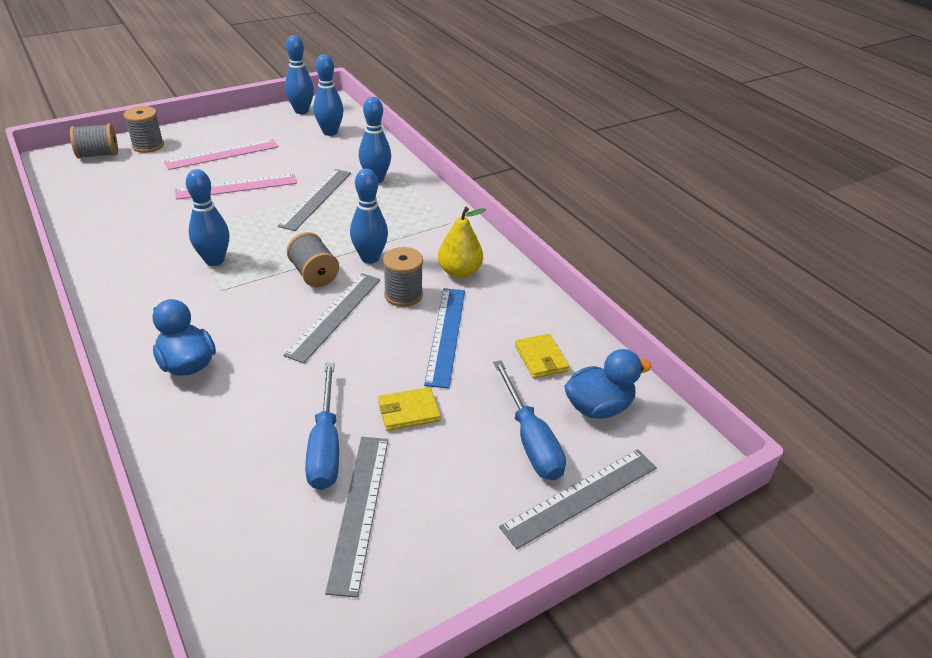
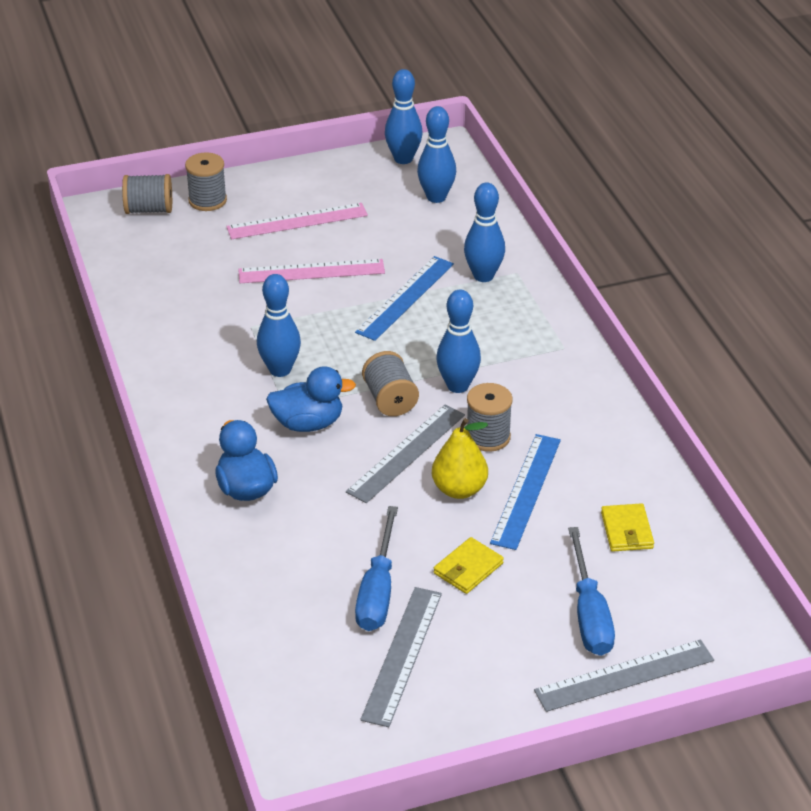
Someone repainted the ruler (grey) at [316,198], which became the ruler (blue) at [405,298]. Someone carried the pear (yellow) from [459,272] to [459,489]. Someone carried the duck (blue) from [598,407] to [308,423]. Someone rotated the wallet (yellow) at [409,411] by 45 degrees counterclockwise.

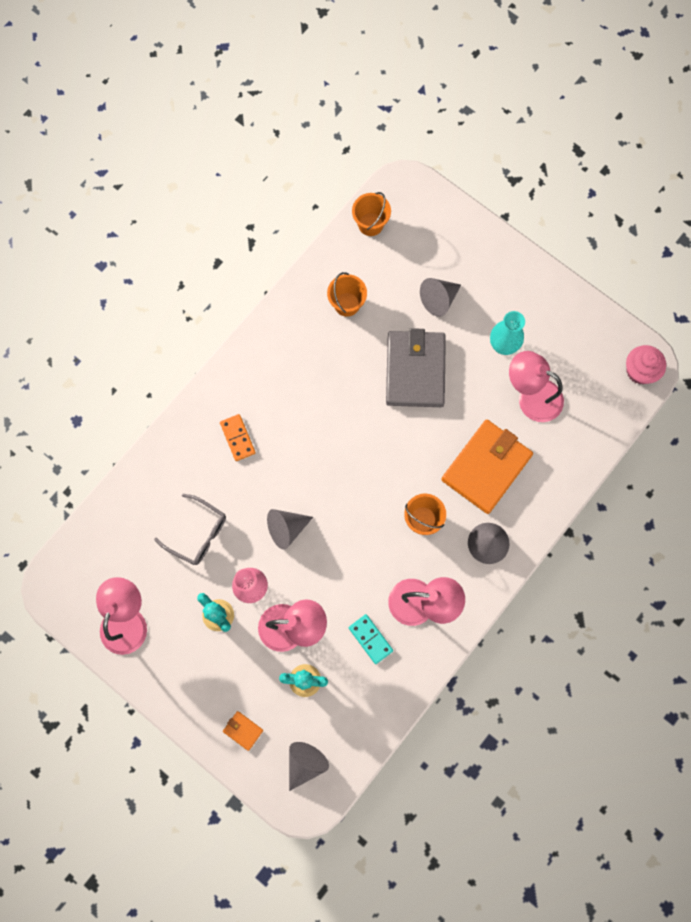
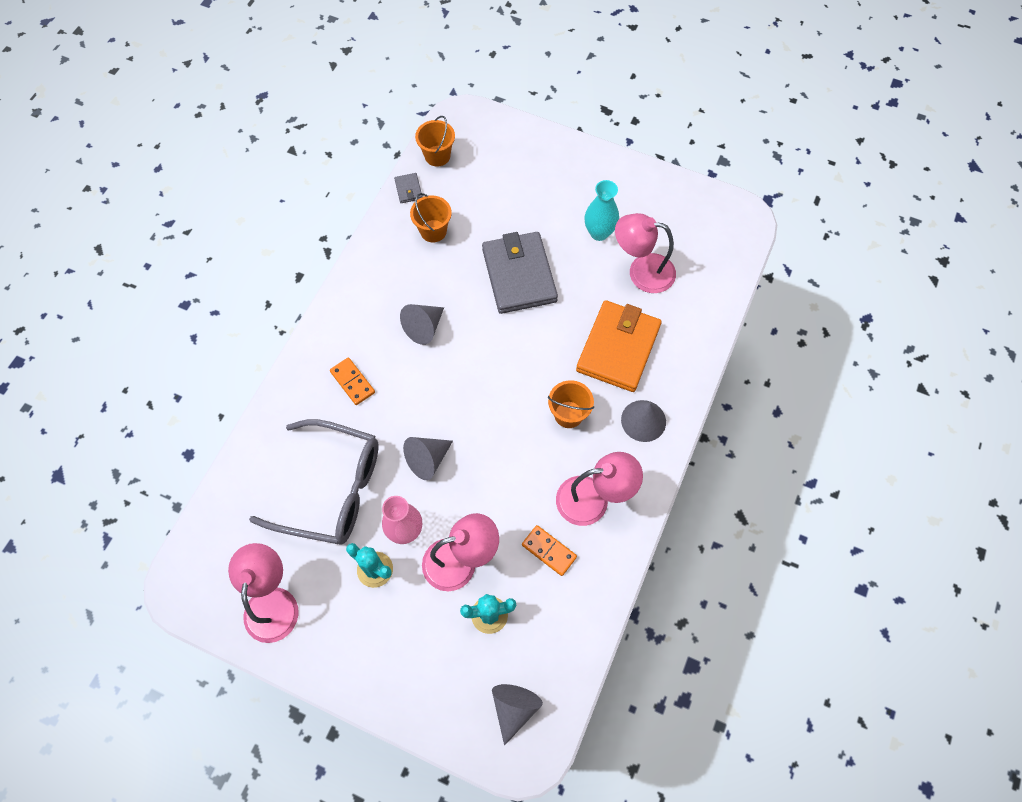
Someone carried the cone (grey) from [439,299] to [424,327]. Someone took away the cupcake (pink) at [640,371]. Someone scaled the glasses (grey) at [198,534] by 1.73. Someone repainted the domino (turquoise) at [370,639], which became the domino (orange) at [549,551]. Someone took away the wallet (orange) at [243,730]. Someone put down the wallet (grey) at [408,189].

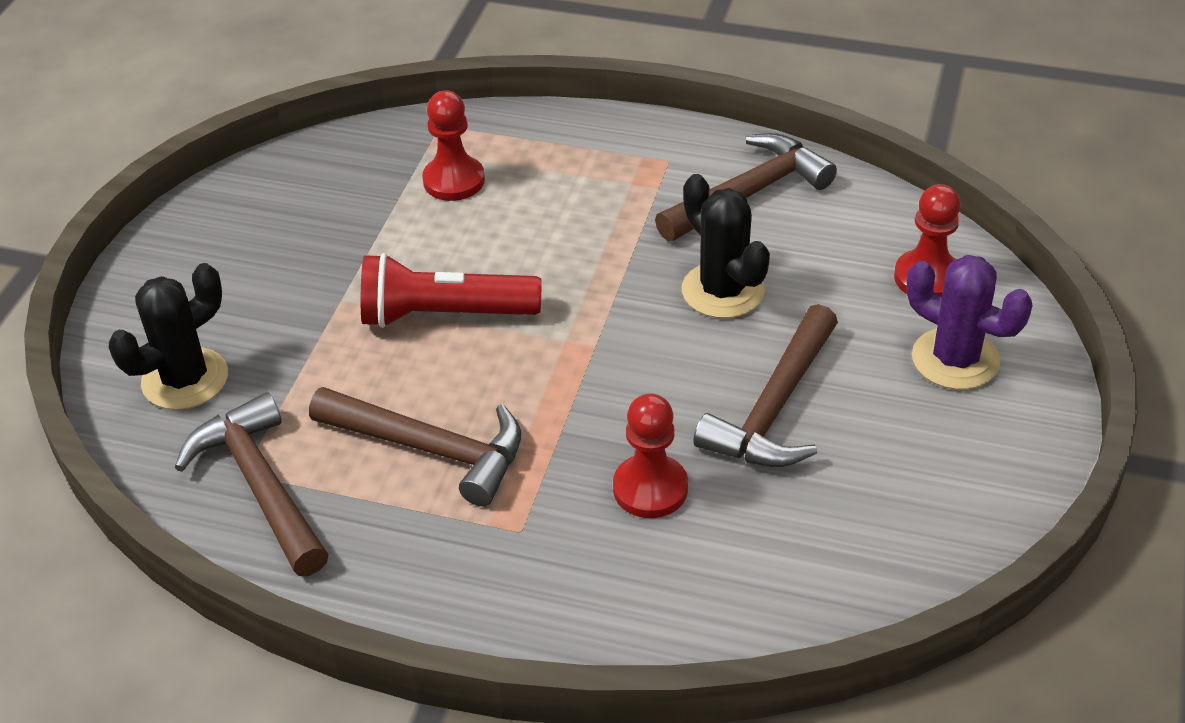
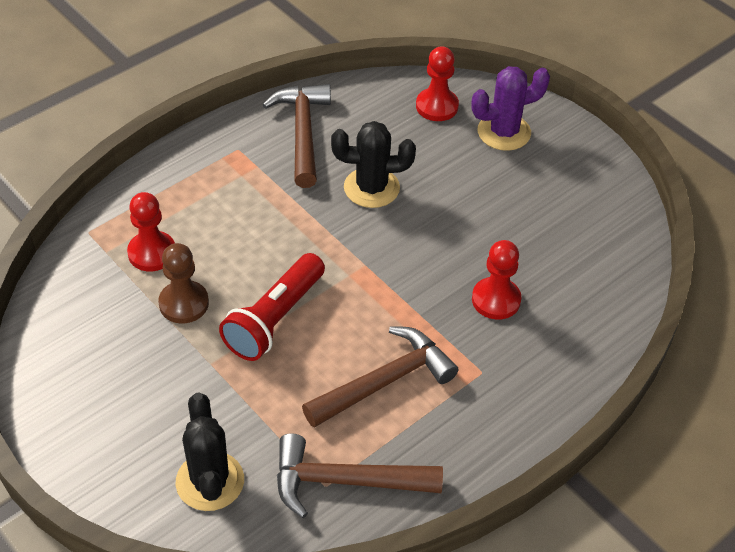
Someone took away the hammer (brown) at [775,407]. Someone put down the pawn (brown) at [184,303].

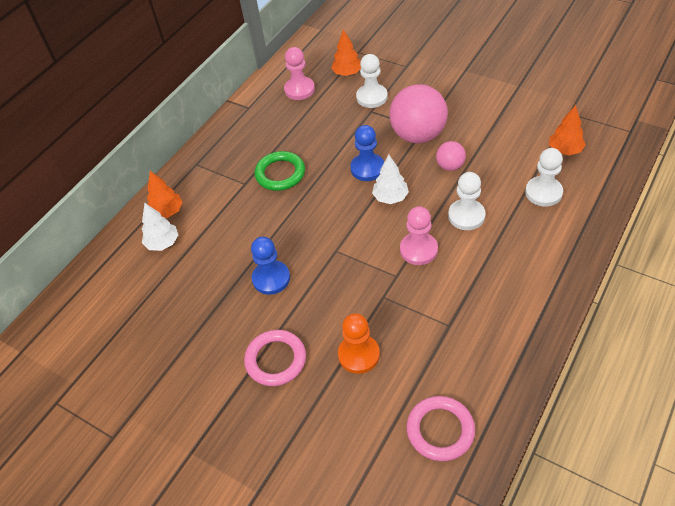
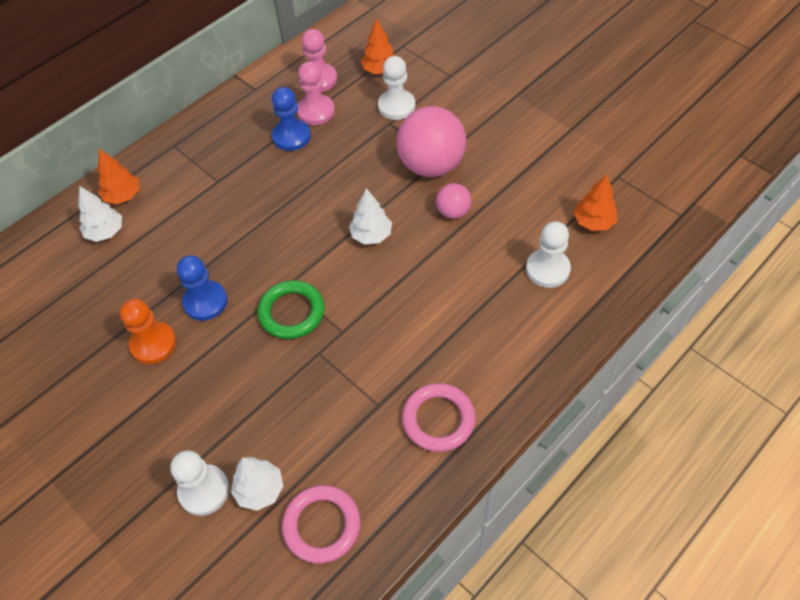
Someone carried the pawn (blue) from [367,168] to [291,136]. Someone carried the ring (green) from [280,174] to [292,312]. Someone carried the pawn (white) from [466,216] to [204,490]. Someone carried the pawn (pink) from [418,250] to [316,111]. Someone carried the pawn (orange) from [359,355] to [153,344]. Someone carried the ring (pink) from [276,360] to [438,419]. Someone put down the tree (white) at [260,490].

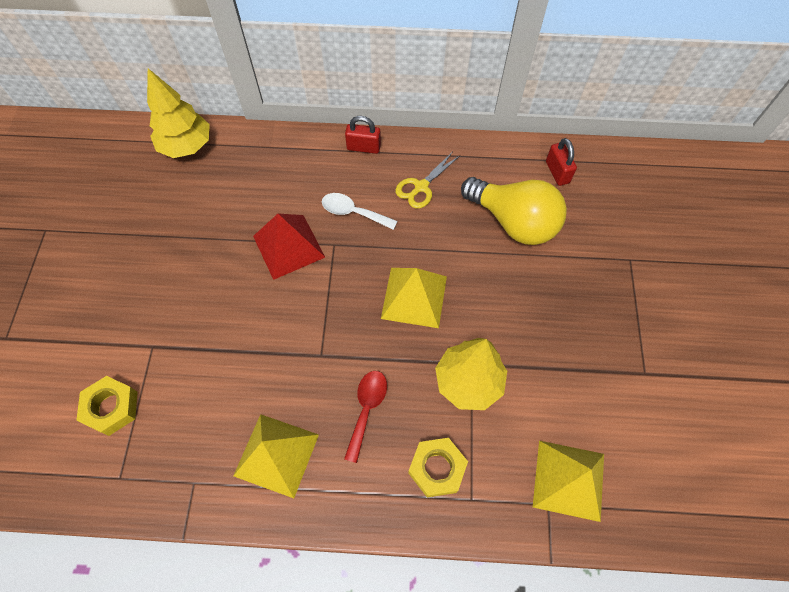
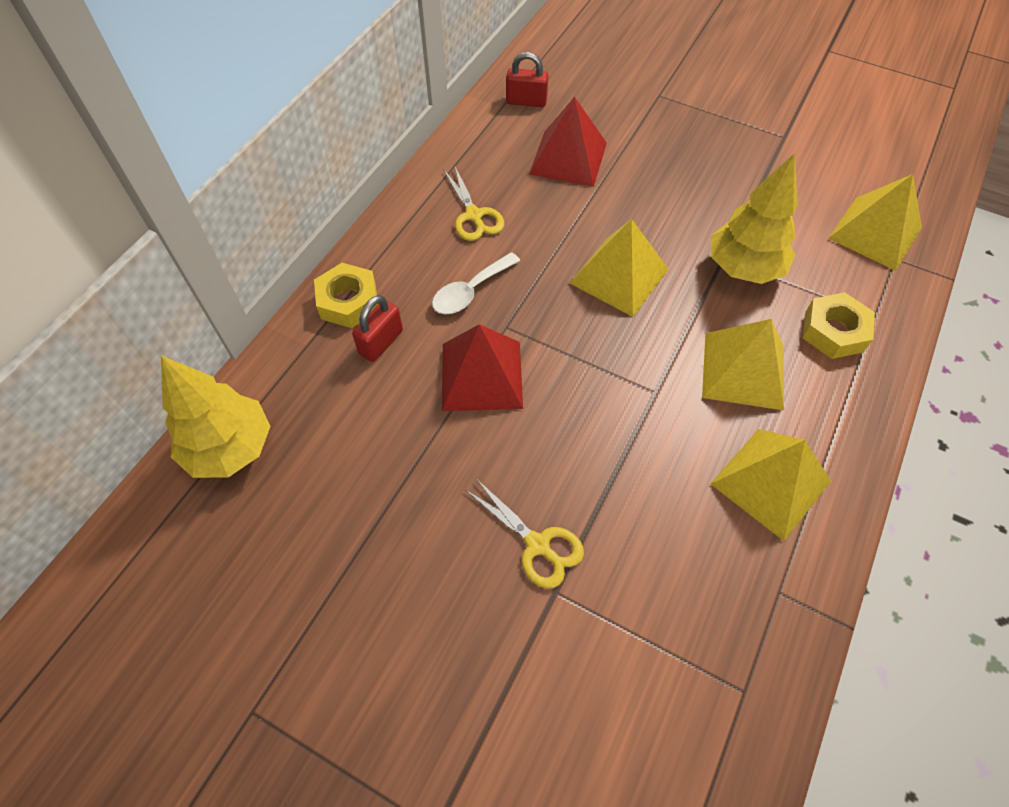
Someone carried the padlock (red) from [363,147] to [381,342]. Someone swapped the light bulb (yellow) at [513,222] for the pyramid (red) at [568,158]. Someone swapped the spoon (red) at [366,409] for the pyramid (yellow) at [743,370]. Someone carried the nut (yellow) from [111,407] to [348,301]. Someone put down the scissors (yellow) at [538,545].

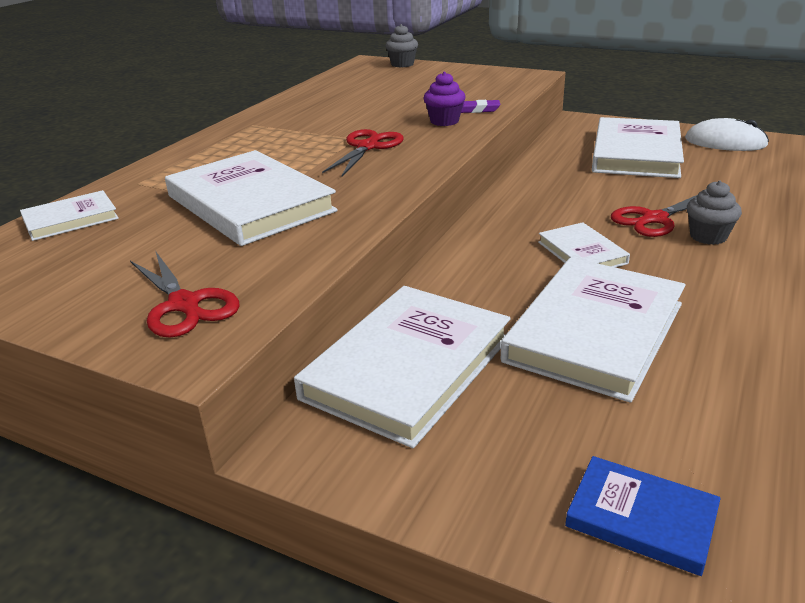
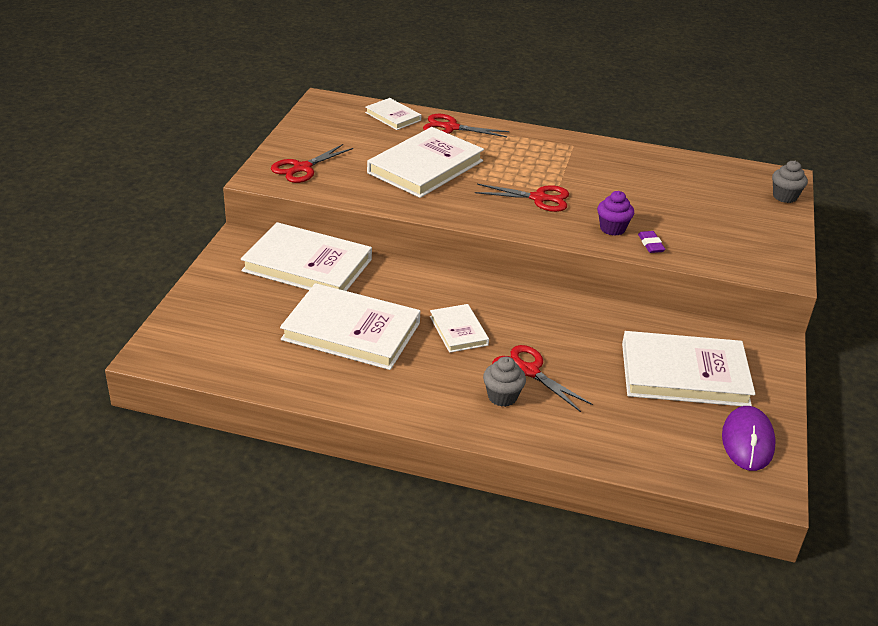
Someone repainted the mouse (white) at [725,142], which became the mouse (purple) at [747,441]. Someone rotated the book (white) at [582,253] by 75 degrees counterclockwise. Someone took away the book (blue) at [641,518]. Someone put down the scissors (red) at [450,127].

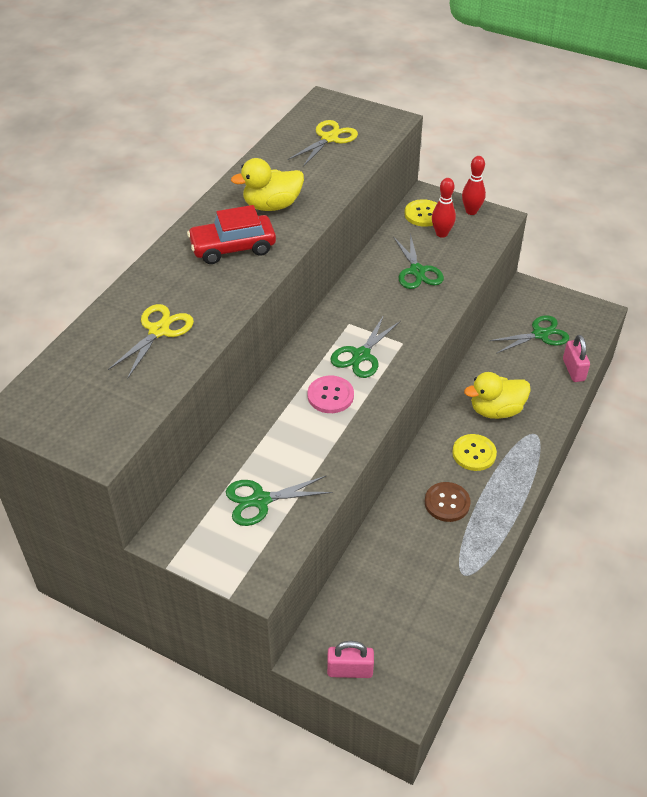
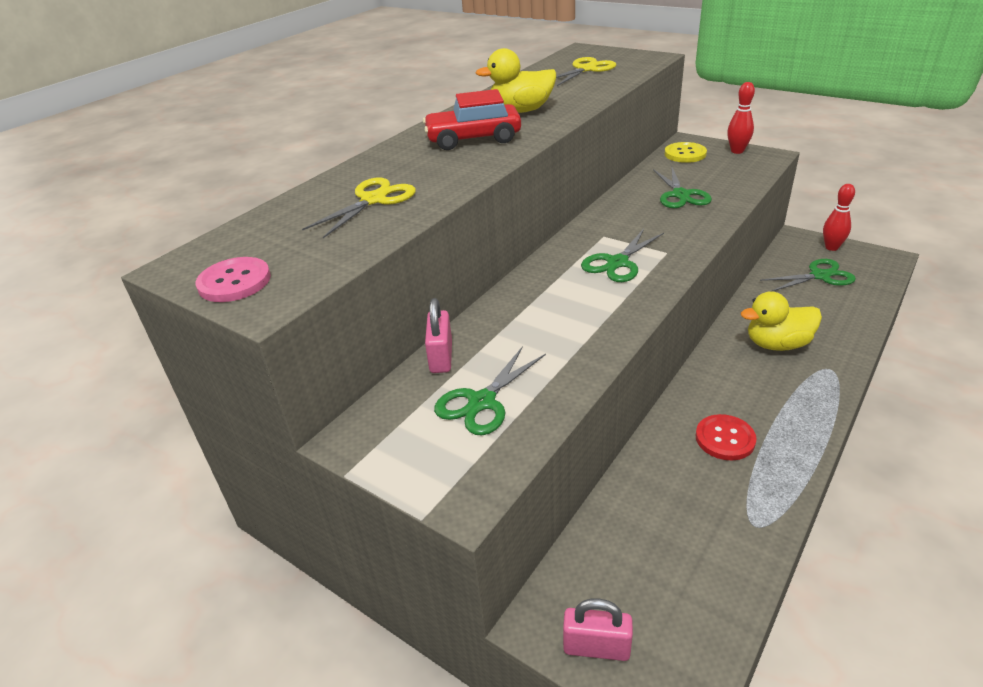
Someone carried the bowling pin (red) from [441,233] to [831,247]. Someone carried the padlock (pink) from [573,370] to [441,357]. Someone carried the button (pink) from [330,396] to [234,282]. Someone took away the button (yellow) at [474,453]. Someone rotated the scissors (green) at [260,500] by 45 degrees counterclockwise. Someone repainted the button (brown) at [447,503], which became the button (red) at [725,439].

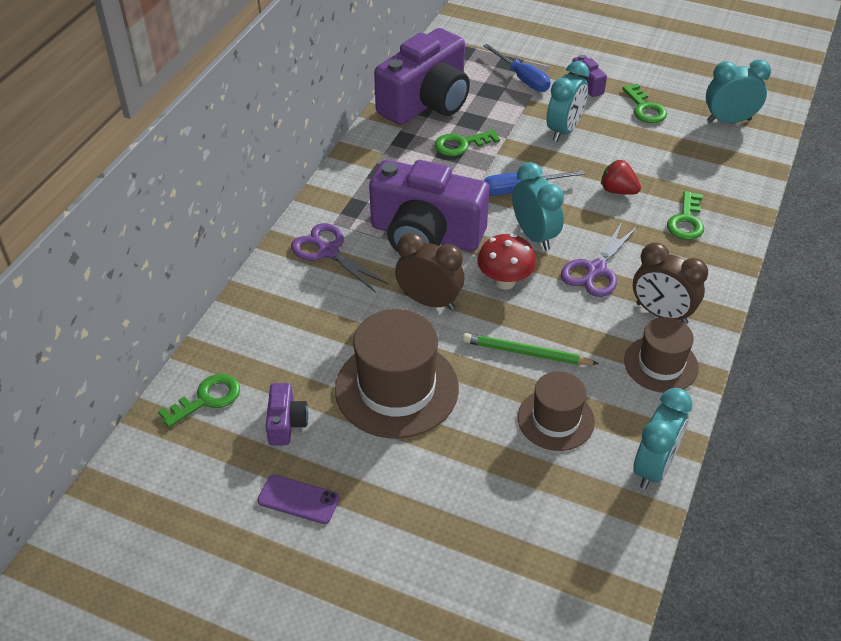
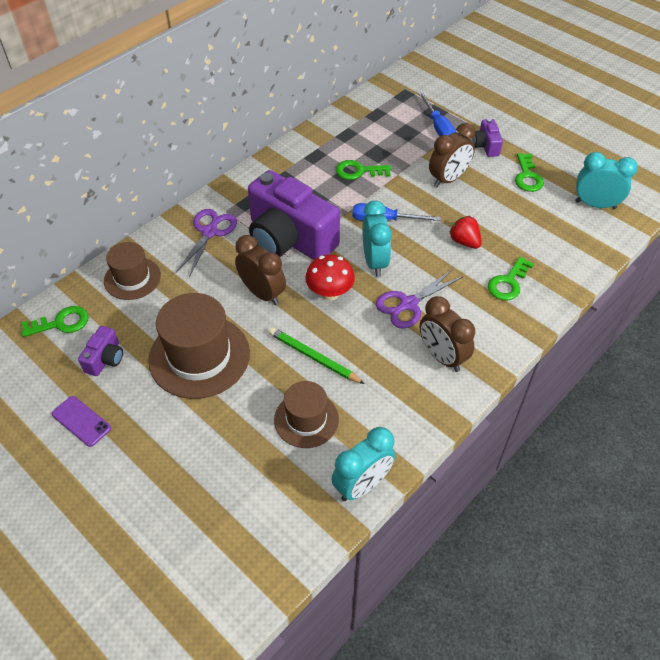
Someone took away the camera (purple) at [426,102]. Someone repainted the clock (turquoise) at [564,130], which became the clock (brown) at [448,179]. Someone rotated the scissors (purple) at [328,251] by 45 degrees clockwise. Someone carried the hat (brown) from [661,364] to [132,278].

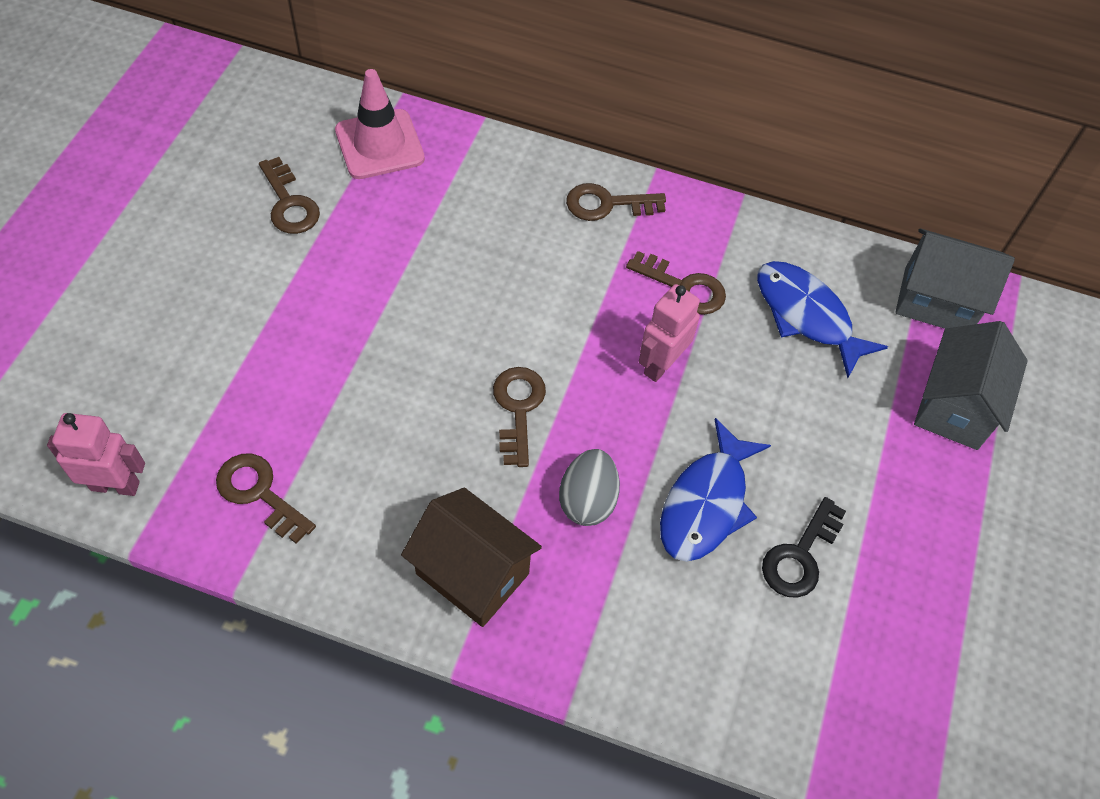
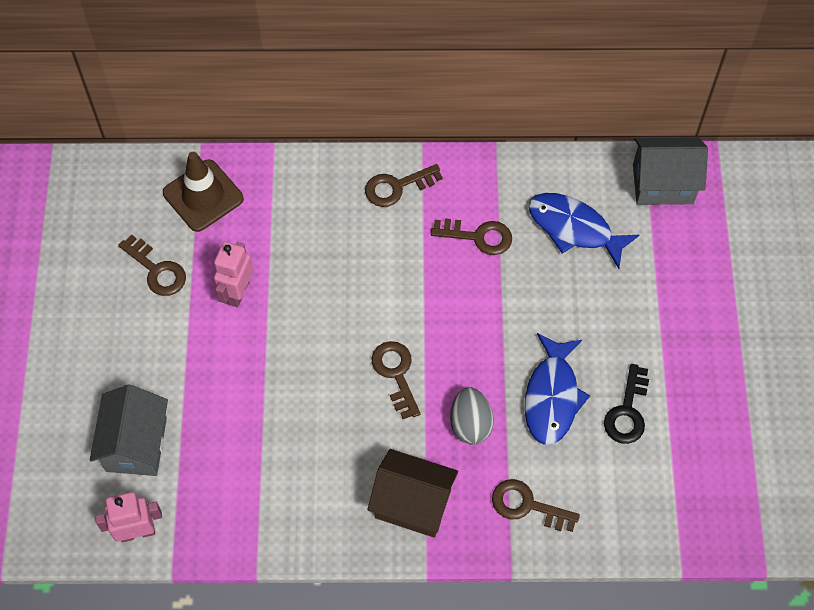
Someone repainted the traffic cone (pink) at [379,144], which became the traffic cone (brown) at [203,196]. Someone carried the robot (pink) from [661,364] to [238,292]. Someone carried the house (grey) from [954,407] to [136,444]. Someone carried the key (brown) from [259,493] to [527,505].

